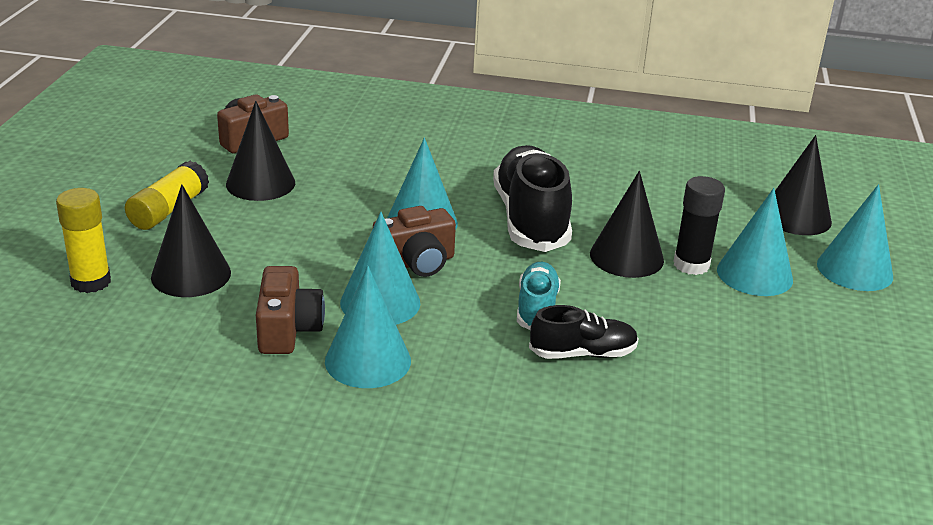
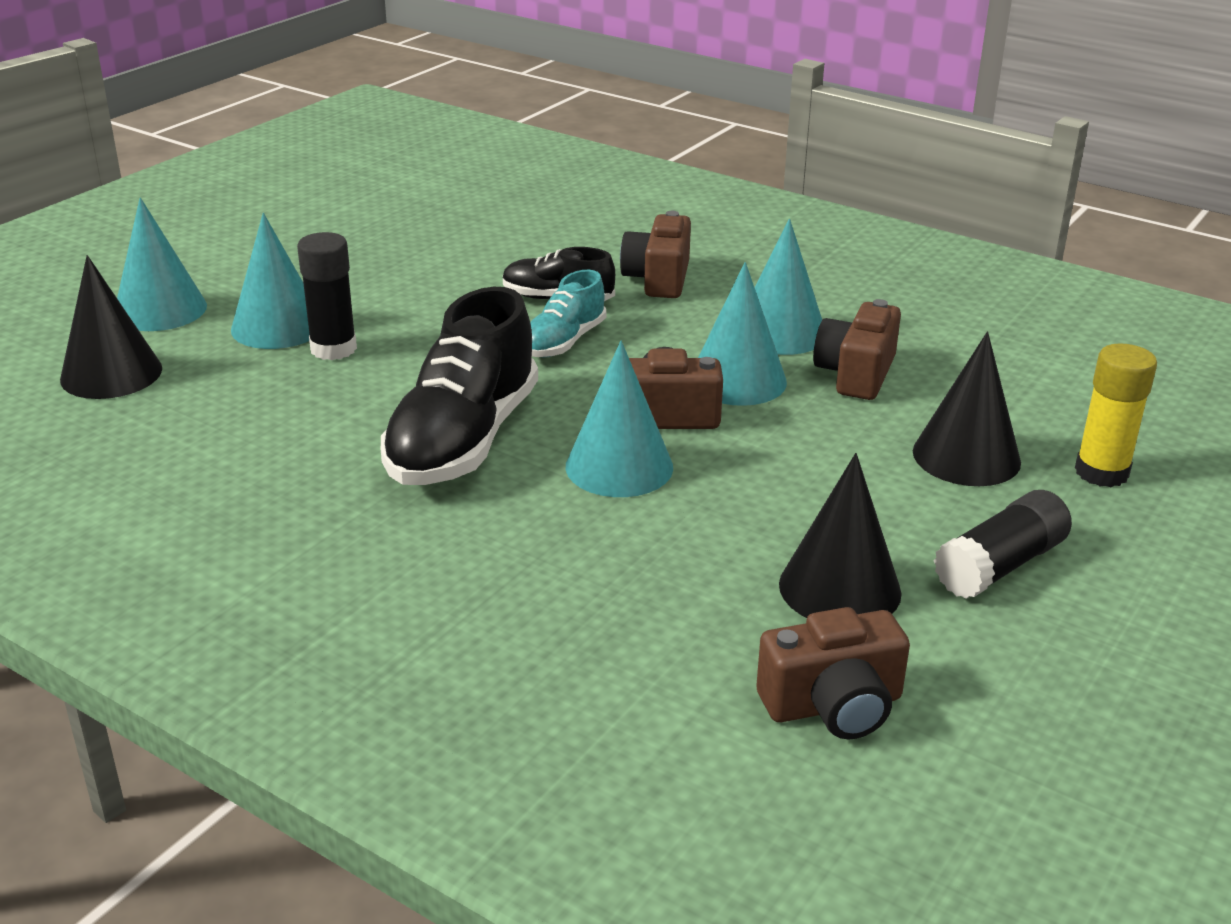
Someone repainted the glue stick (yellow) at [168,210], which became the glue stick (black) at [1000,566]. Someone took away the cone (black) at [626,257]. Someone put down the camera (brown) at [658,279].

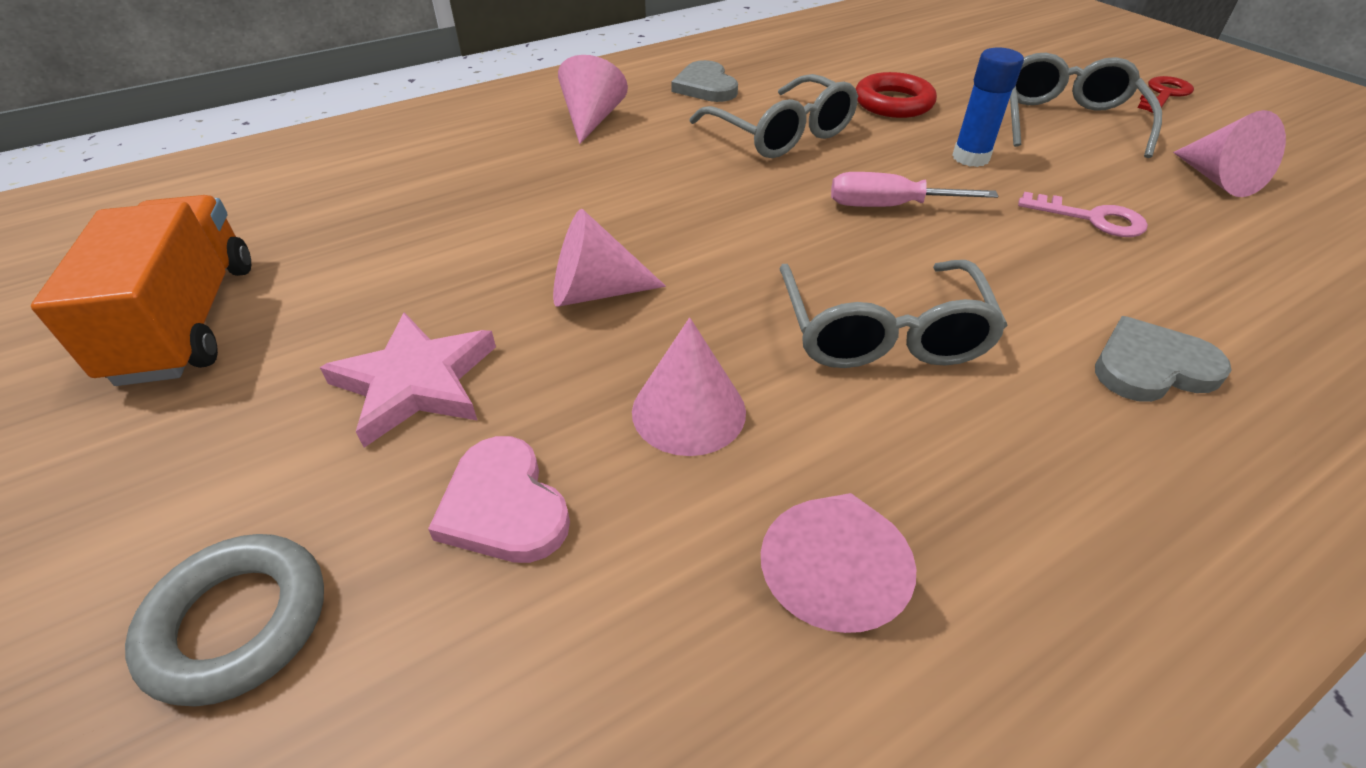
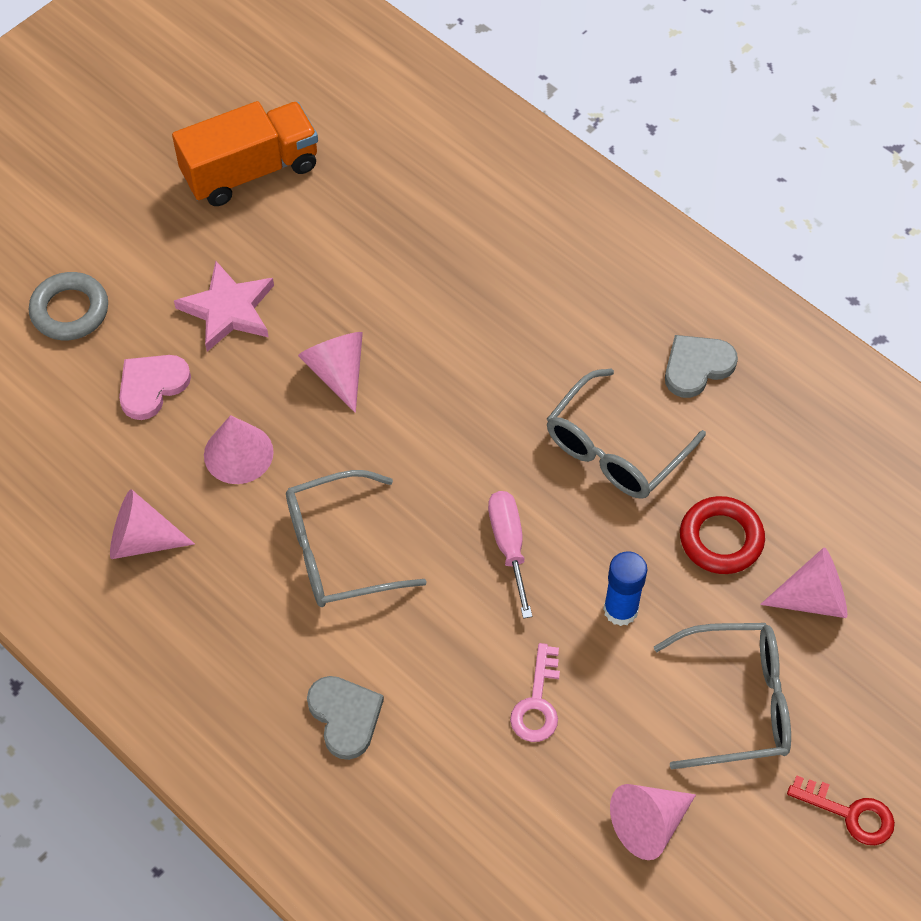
Someone carried the cone (pink) from [592,120] to [813,598].

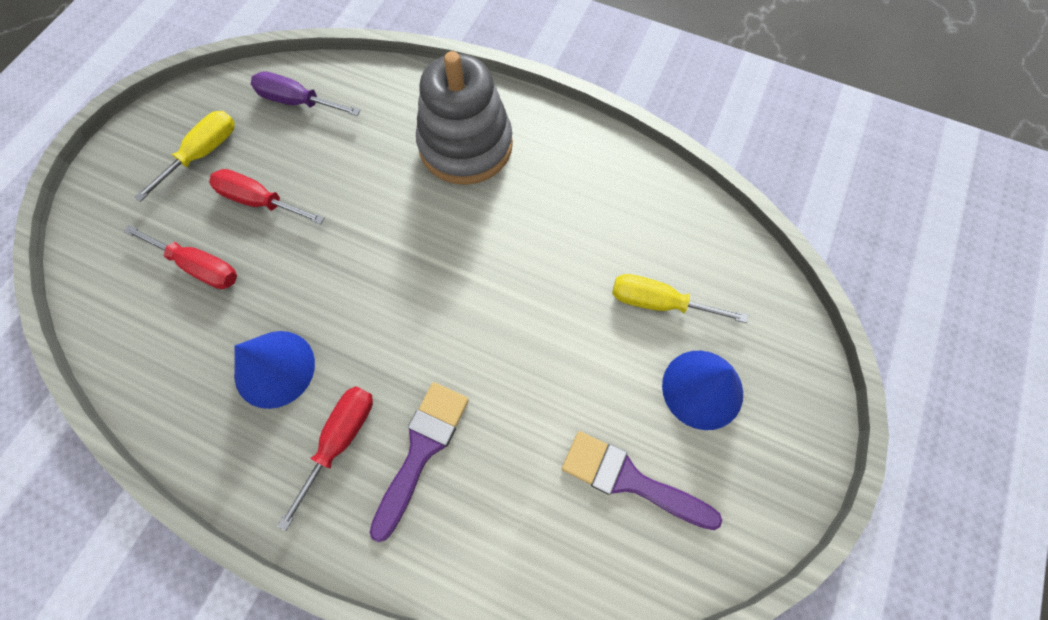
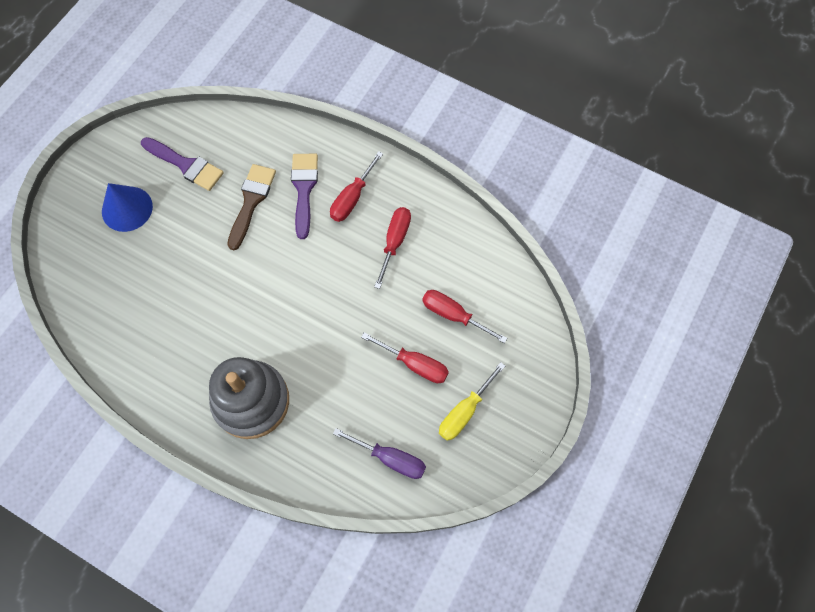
Someone took away the screwdriver (yellow) at [658,302]. Someone swapped the cone (blue) at [274,368] for the screwdriver (red) at [395,242]. Someone rotated the brush (purple) at [422,449] by 150 degrees clockwise. Someone put down the brush (brown) at [251,201].

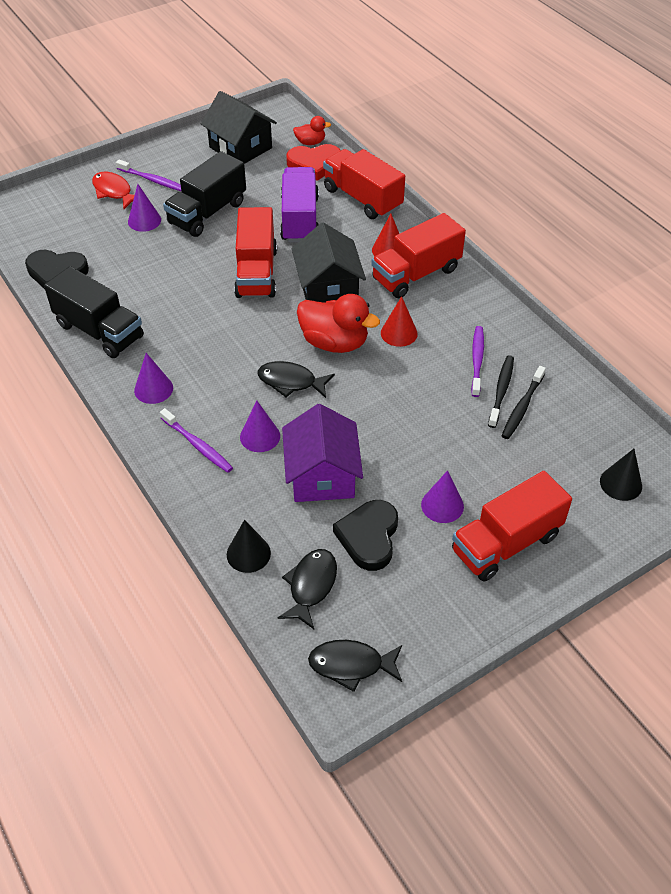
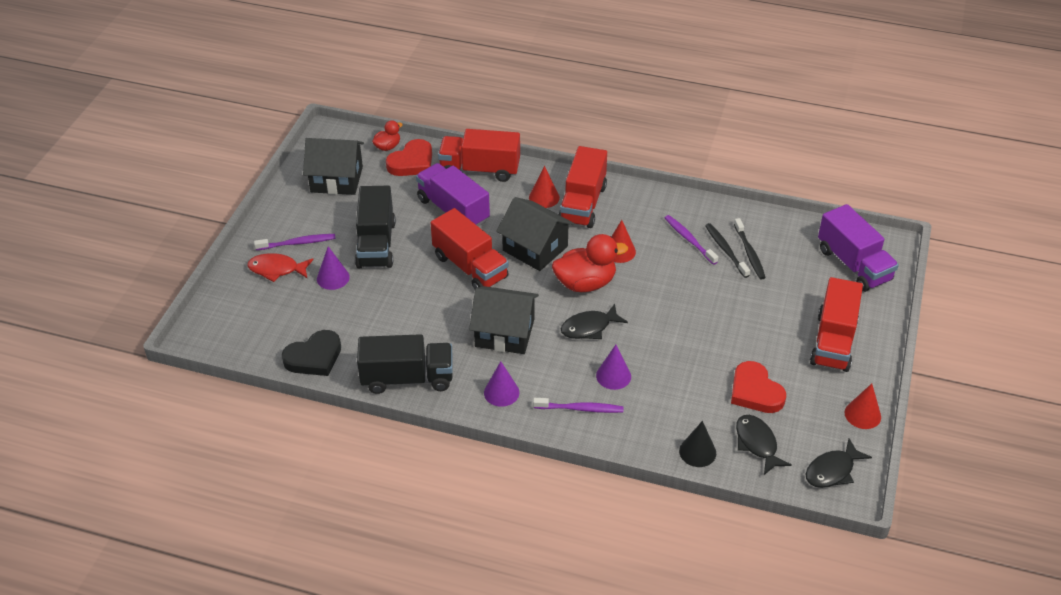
Someone took away the house (purple) at [322,475]. Someone swapped the cone (black) at [621,483] for the truck (purple) at [853,264]. Someone took away the cone (purple) at [442,505]. Someone repainted the heart (black) at [369,537], which became the heart (red) at [755,392]. Someone put down the house (black) at [504,333]. Someone put down the cone (red) at [862,414].

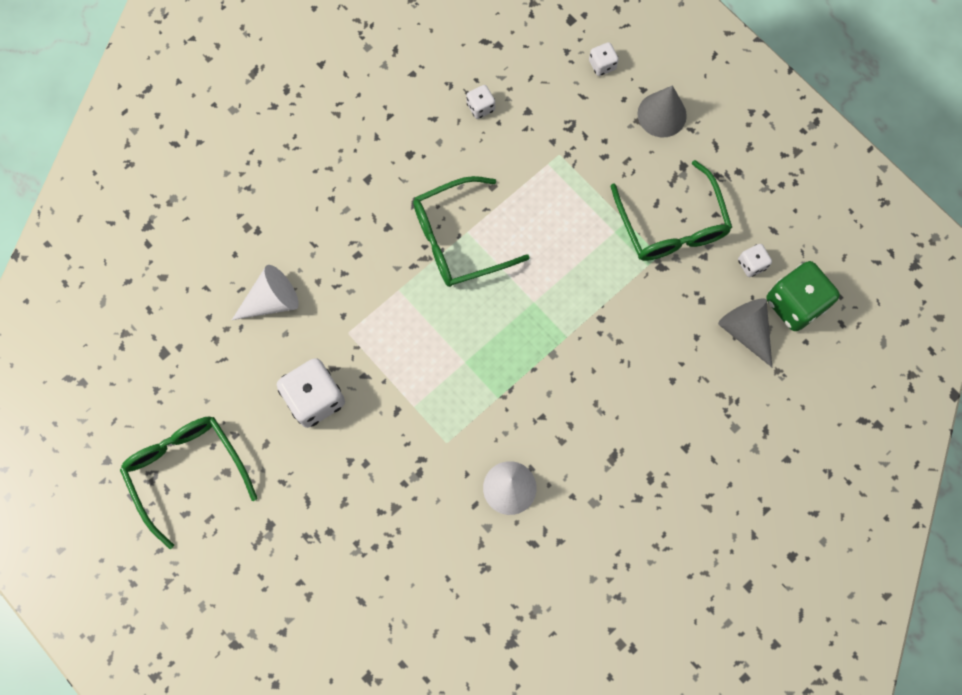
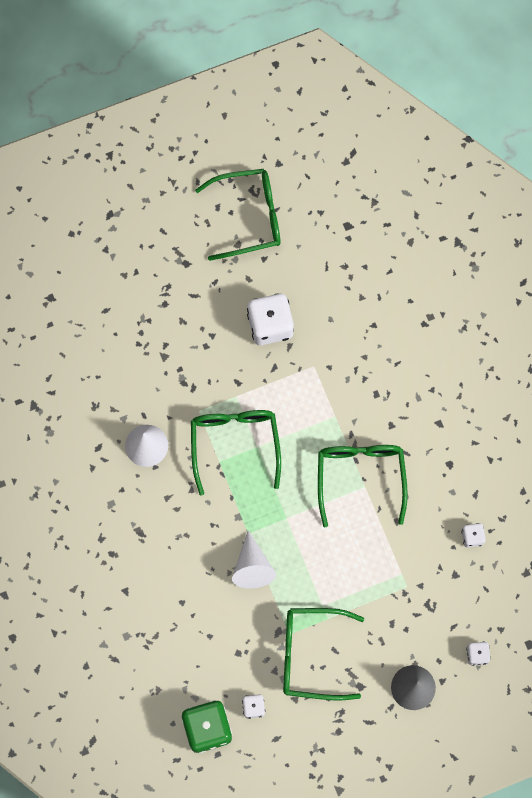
Someone carried the cone (white) from [272,300] to [252,567]. Someone took away the cone (grey) at [745,331]. Someone put down the glasses (green) at [235,444].

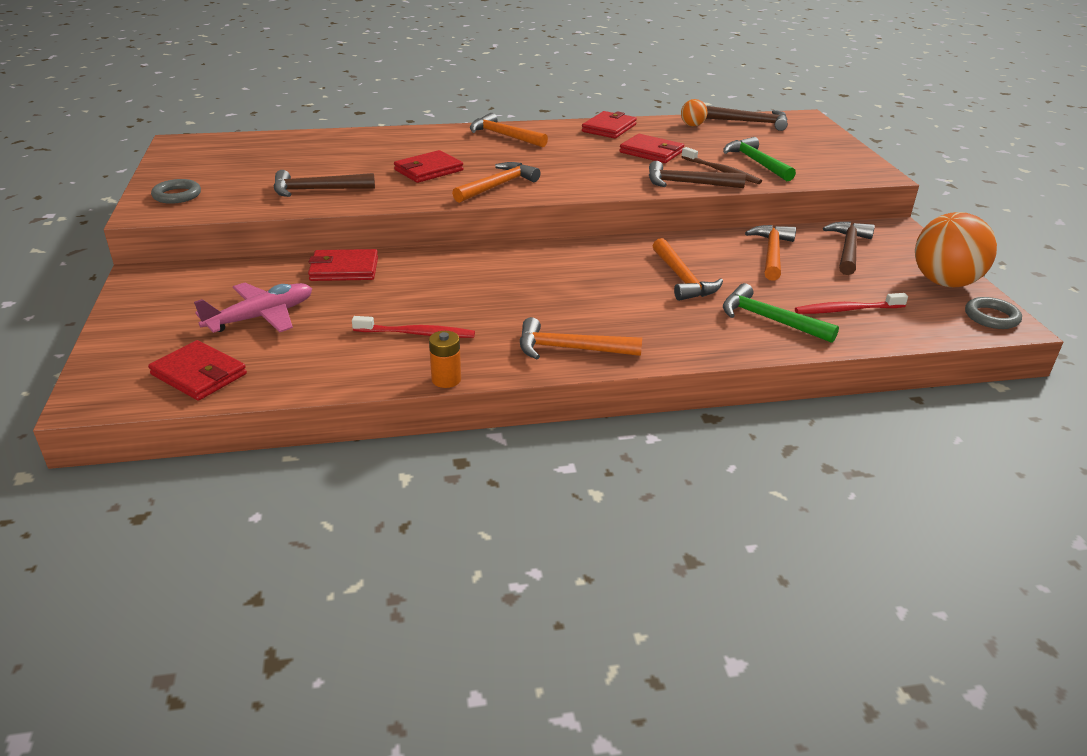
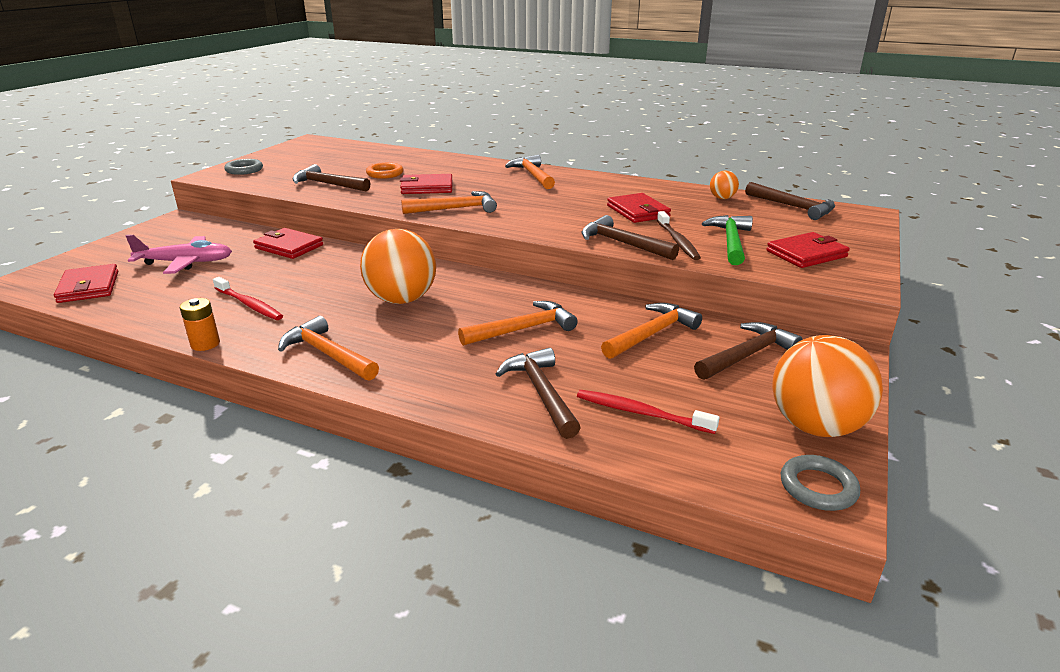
Someone carried the wallet (red) from [609,128] to [806,254]. Someone rotated the hammer (orange) at [682,279] by 135 degrees counterclockwise. Someone repainted the hammer (green) at [770,320], which became the hammer (brown) at [541,393]. Someone put down the ring (orange) at [385,174]. Someone put down the ball (orange) at [402,300].

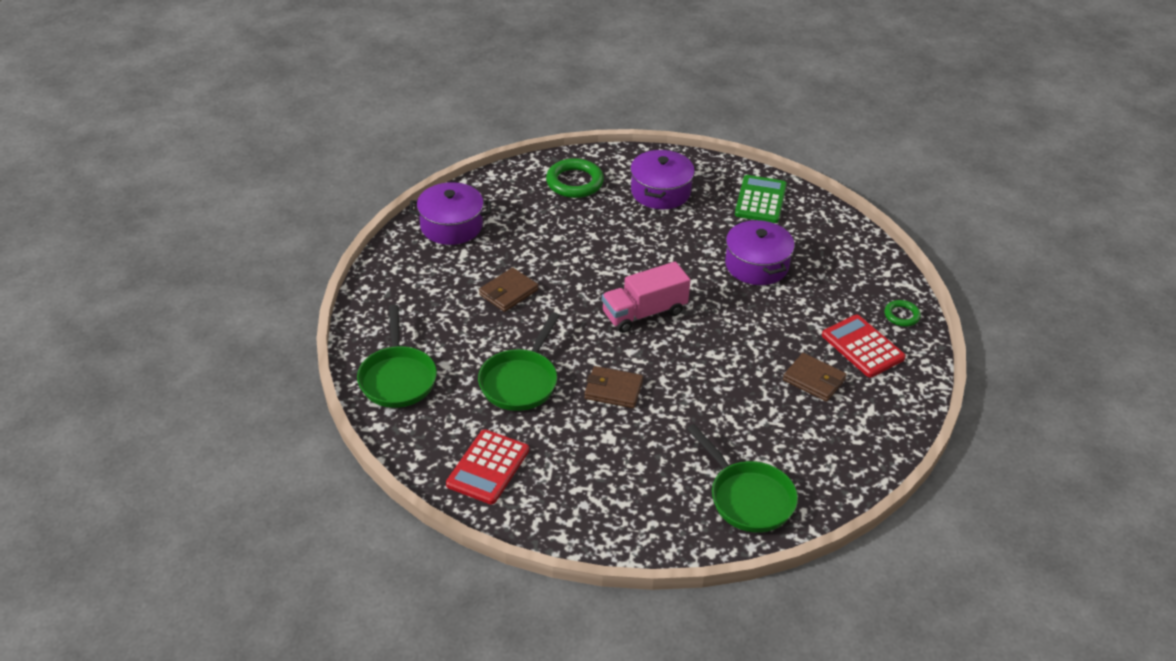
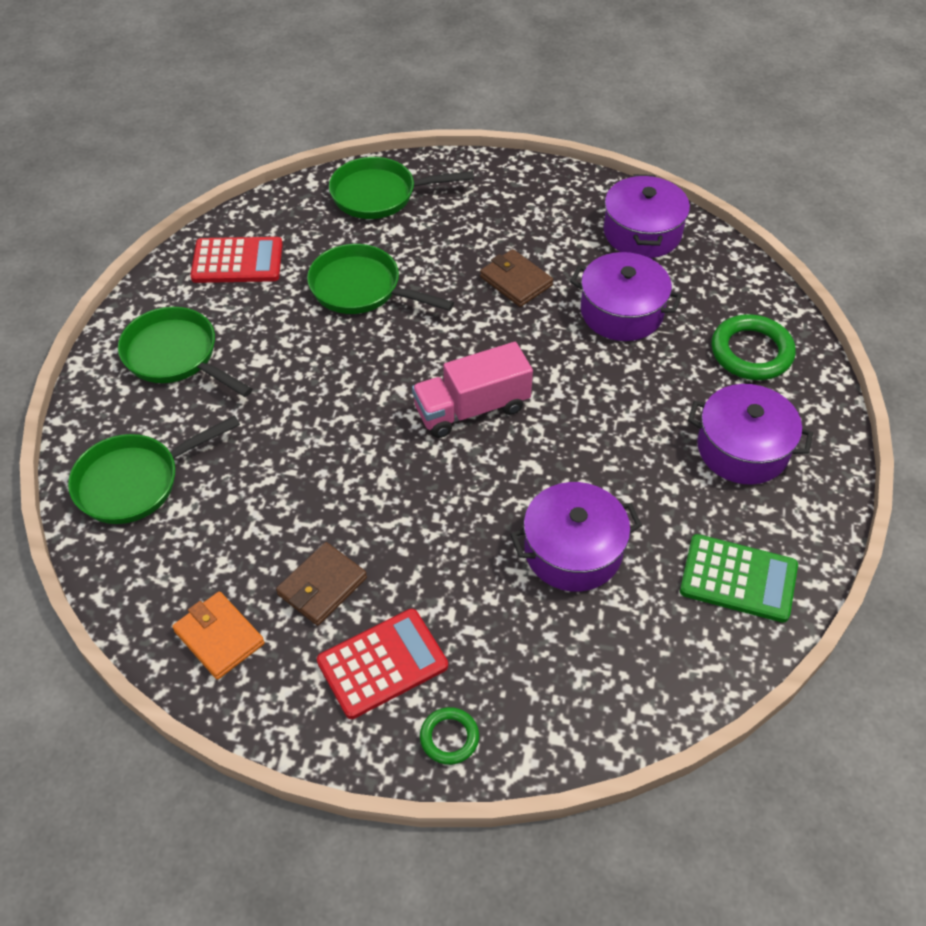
Someone rotated the truck (pink) at [644,313] by 90 degrees counterclockwise. Someone took away the wallet (brown) at [613,390]. Someone rotated the calculator (red) at [488,467] by 150 degrees clockwise. Someone put down the pot (purple) at [621,312]. Someone put down the pan (green) at [175,356]. Someone put down the wallet (orange) at [219,637].

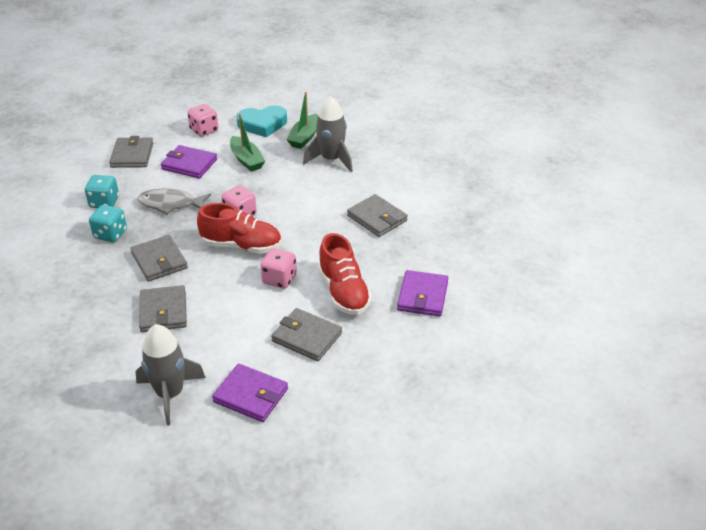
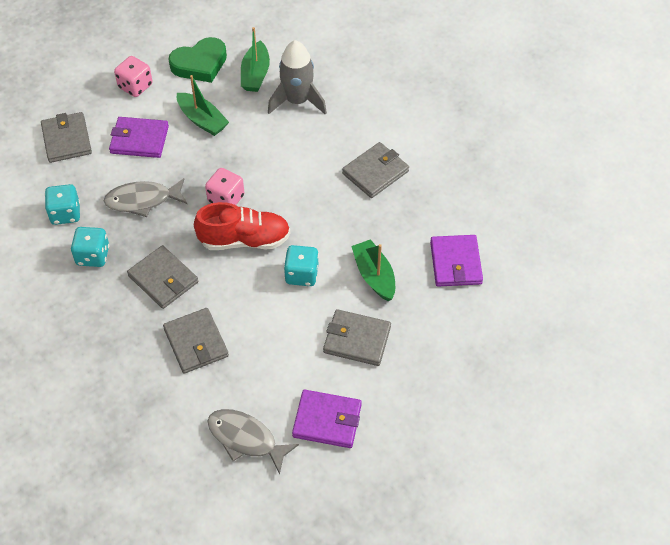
Someone repainted the heart (turquoise) at [262,124], which became the heart (green) at [200,64]. Someone rotated the wallet (grey) at [377,218] by 75 degrees counterclockwise. Someone swapped the shoe (red) at [344,292] for the boat (green) at [374,276]. Someone repainted the dice (pink) at [279,279], which became the dice (turquoise) at [301,274]. Someone swapped the rocket (grey) at [170,394] for the fish (grey) at [246,439].

